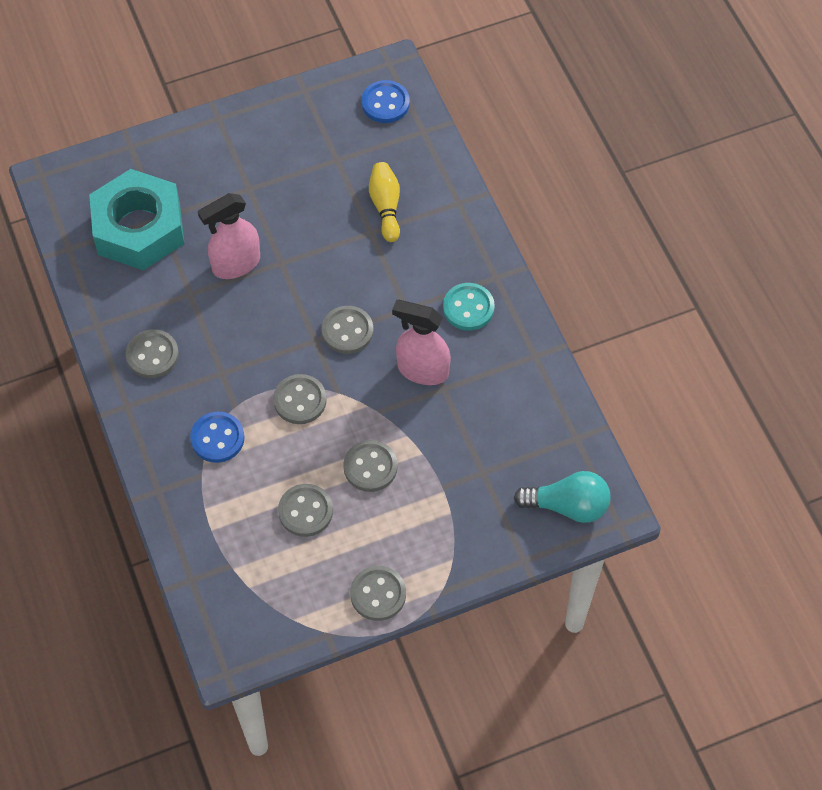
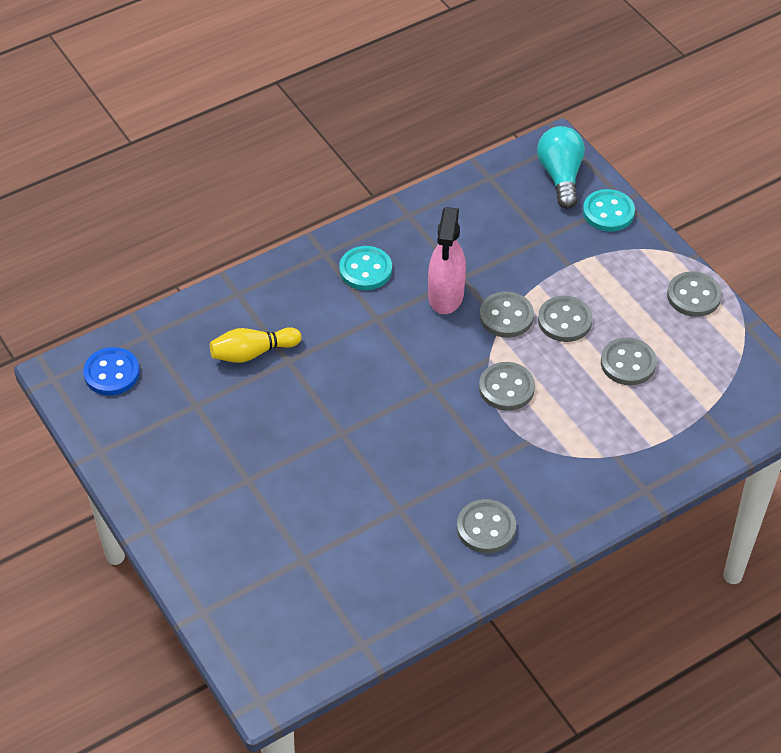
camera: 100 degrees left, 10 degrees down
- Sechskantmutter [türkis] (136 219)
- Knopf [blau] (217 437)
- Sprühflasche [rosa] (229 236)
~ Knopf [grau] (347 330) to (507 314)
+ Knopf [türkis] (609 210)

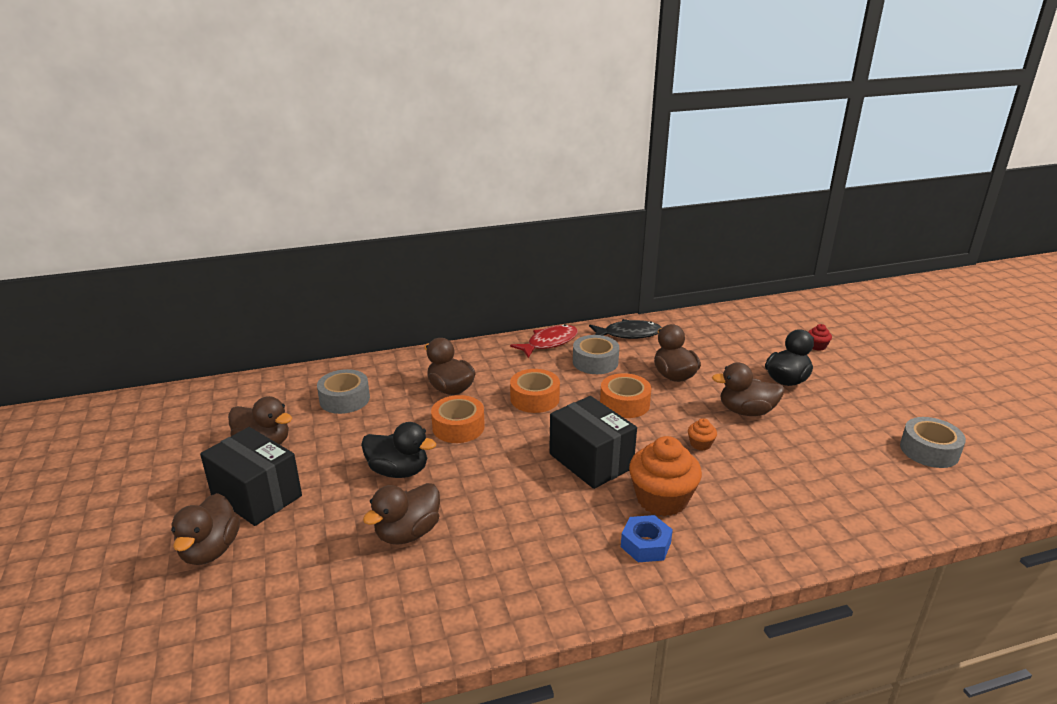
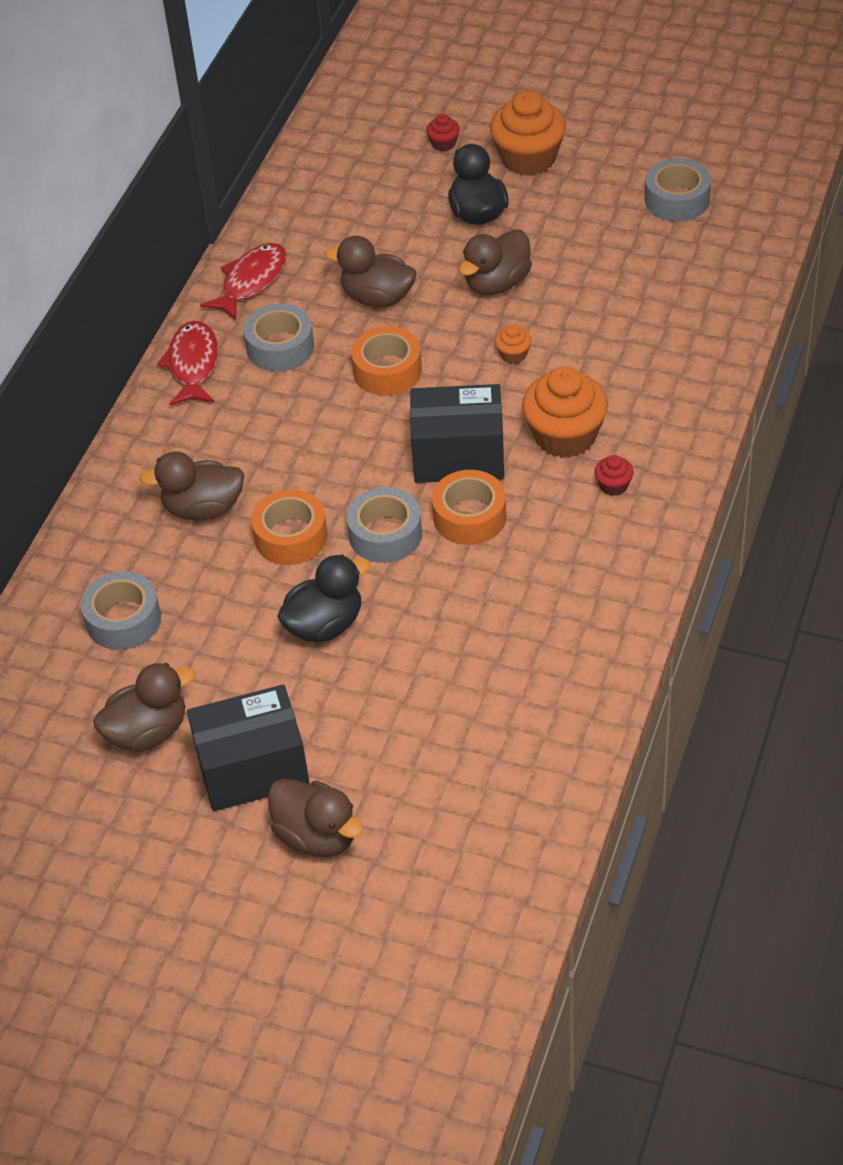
camera: 50 degrees left, 20 degrees up
- Ente [braun] (401 514)
~ Klebeband [orange] (535 391) to (469 507)
~ Fisch [schwarz] (625 329) to Fisch [rot] (243 282)
~ Sechskantmutter [blau] (647 538) to Muffin [rot] (614 475)
+ Klebeband [grau] (384 525)
+ Muffin [orange] (528 133)

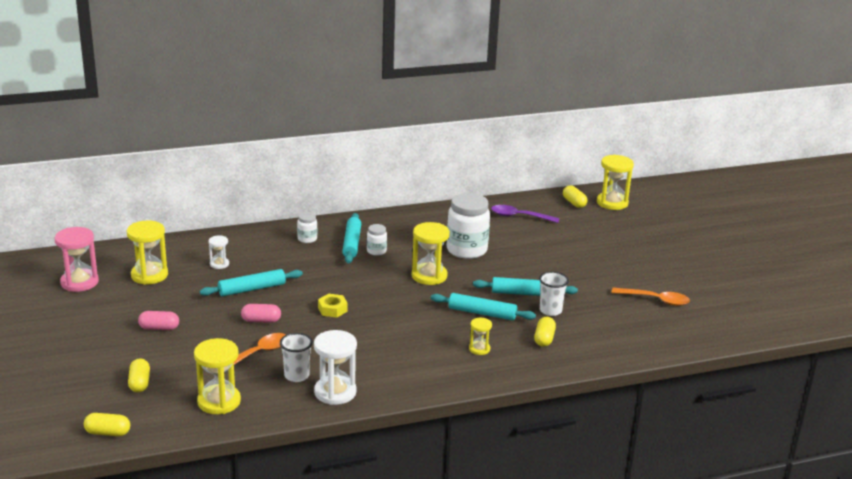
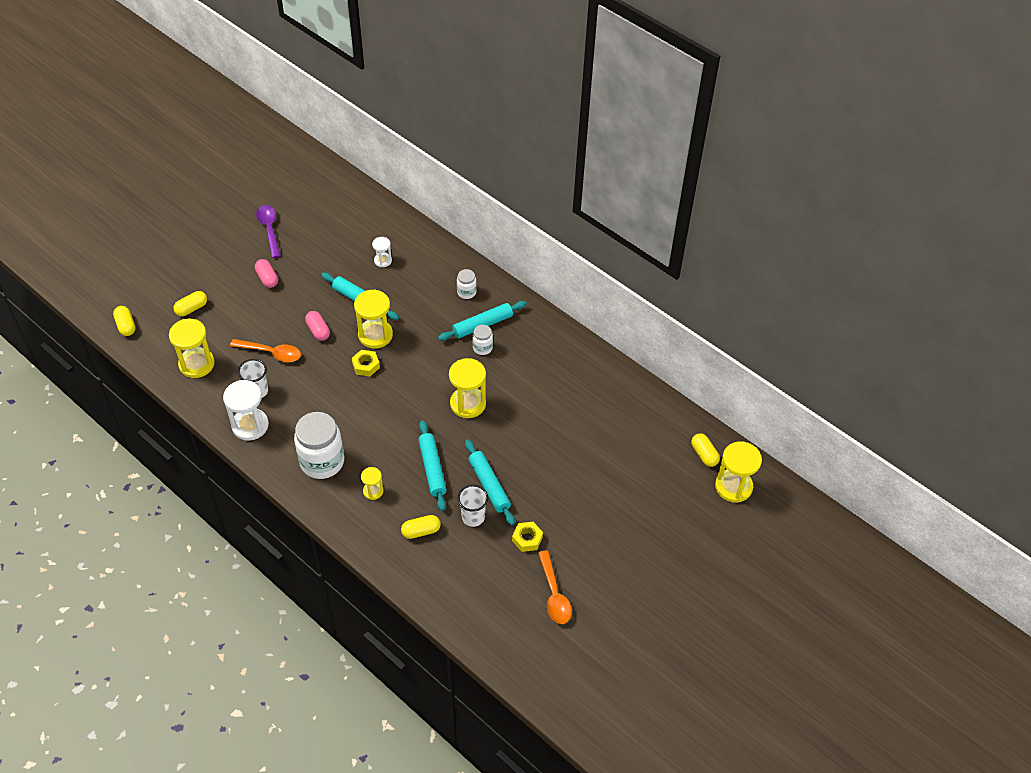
camera: 60 degrees right, 25 degrees up
- Sanduhr [rosa] (77 259)
~ Sanduhr [gelb] (147 252) to (373 319)
~ Einmachglas [weiß] (468 226) to (319 445)
~ Löffel [lila] (525 214) to (268 231)
~ Kapsel [gelb] (575 196) = (705 450) 60 degrees counterclockwise
+ Sechskantmutter [gelb] (527 537)

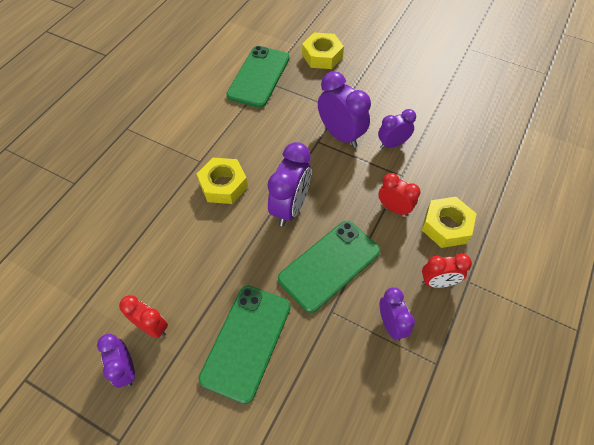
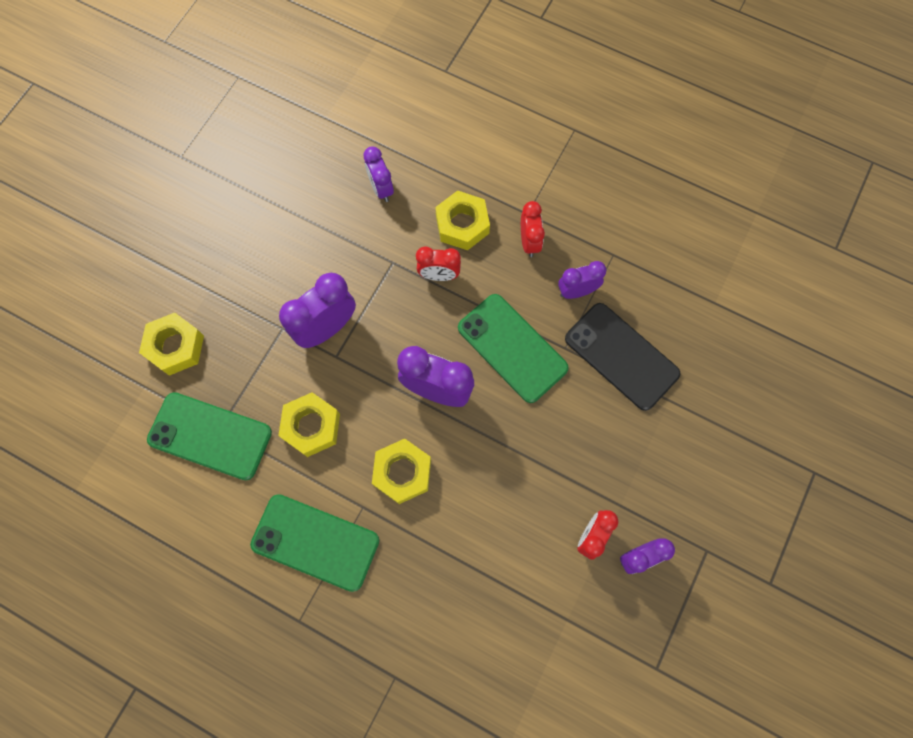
camera: 90 degrees left, 15 degrees up
~ Handy [grün] (244 345) to (314 543)
~ Wecker [lila] (397 129) to (378 174)
~ Wecker [rot] (399 194) = (438 264) 120 degrees counterclockwise
+ Sechskantmutter [gelb] (309 424)
+ Handy [schwarz] (622 357)

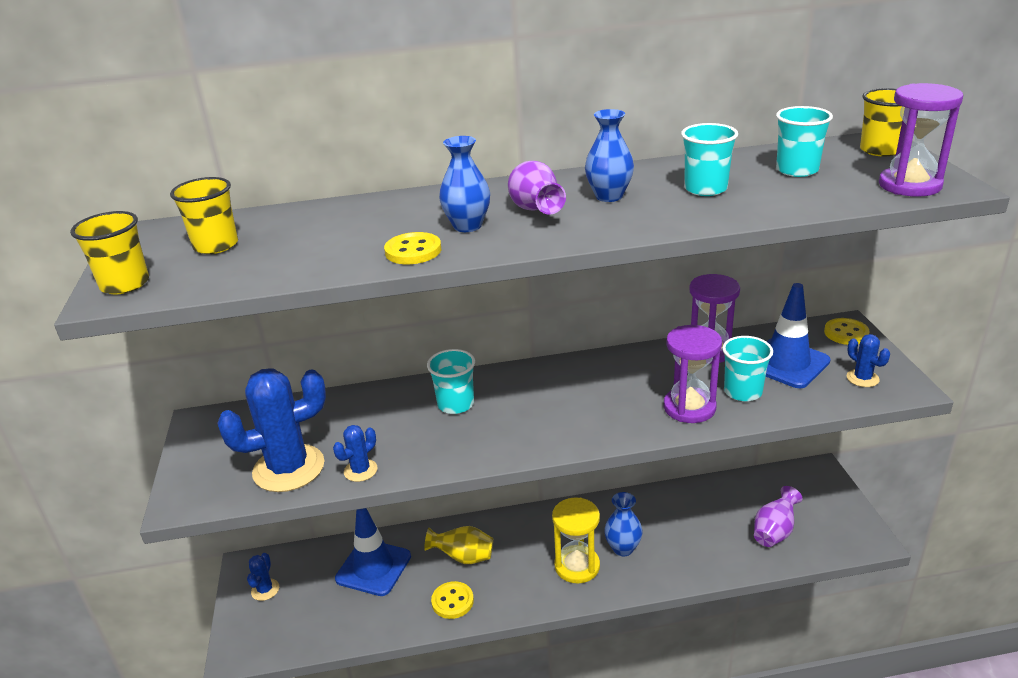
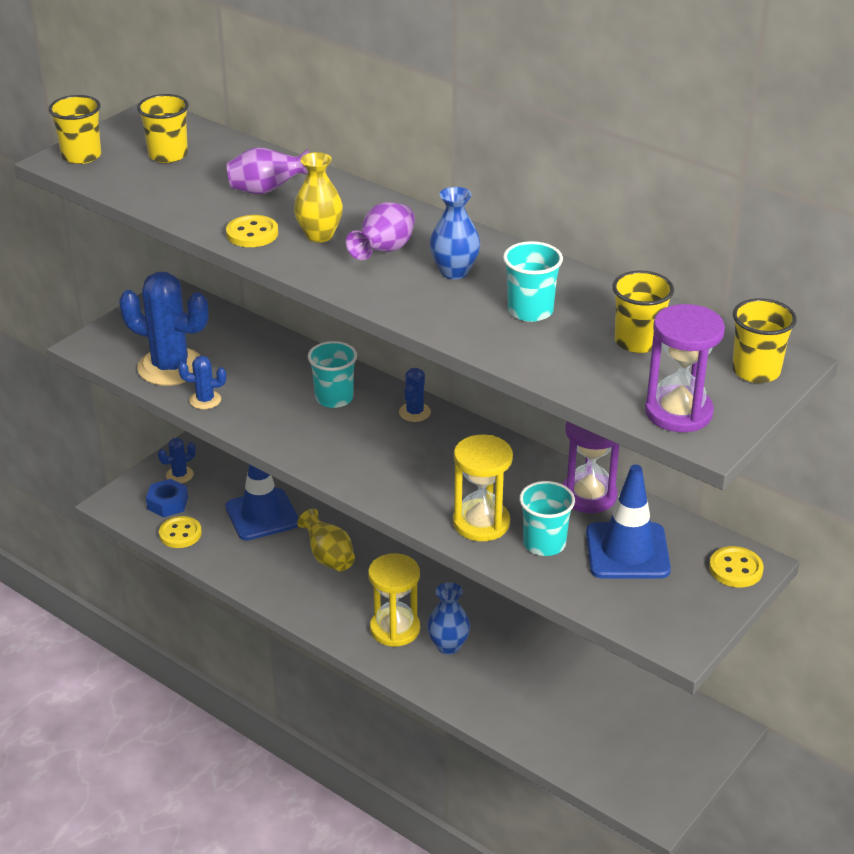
camera: 45 degrees right, 5 degrees up
~ Knopf [gelb] (452 600) to (180 532)
~ Vase [blau] (464 184) to Vase [gelb] (318 197)
~ Sanduhr [lila] (693 374) to Sanduhr [gelb] (483 488)
~ Vase [lila] (778 516) to (268 170)
~ Becher [türkis] (804 141) to Becher [gelb] (643 312)
~ Kaktus [blau] (868 360) to (415 395)
+ Sechskantmutter [blau] (167 498)

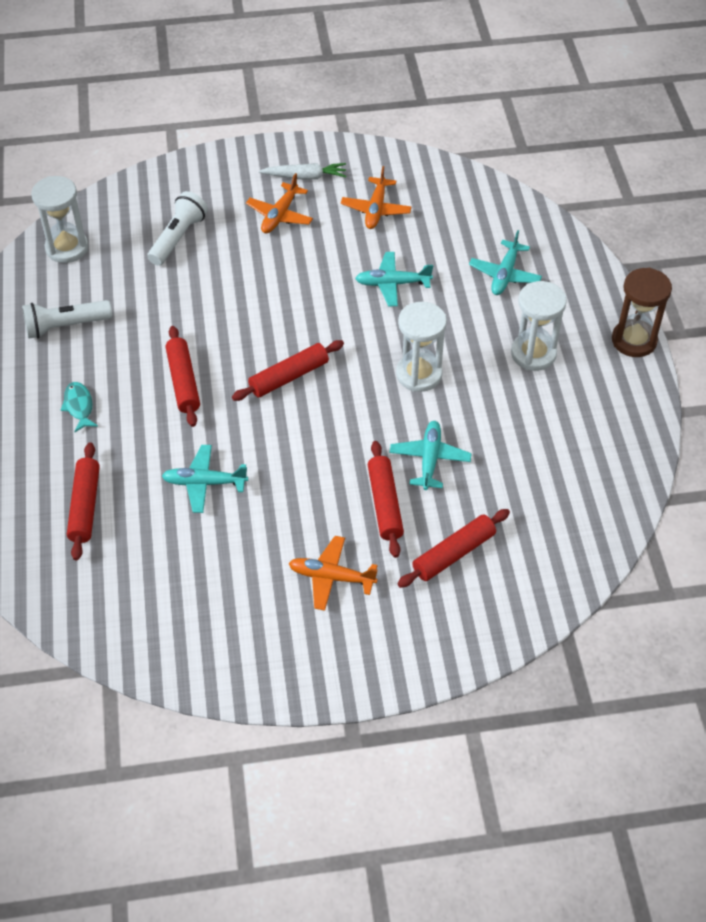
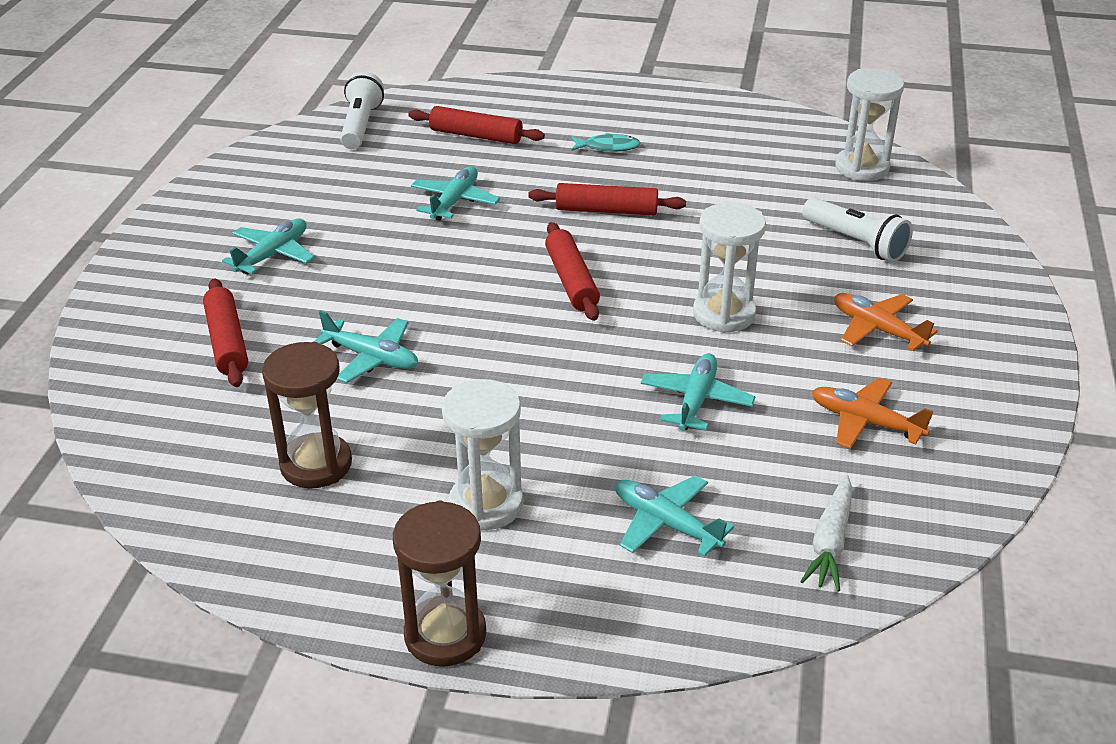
camera: 110 degrees right, 15 degrees down
~ Taschenlampe [weiß] (67 319) to (362 110)
~ Karotte [weiß] (302 171) to (826 533)
~ Flugzeug [orange] (333 573) to Flugzeug [türkis] (268 246)
- Nudelholz [rot] (386 499)
~ Sanduhr [weiß] (421 347) to (729 267)
+ Sanduhr [braun] (307 415)

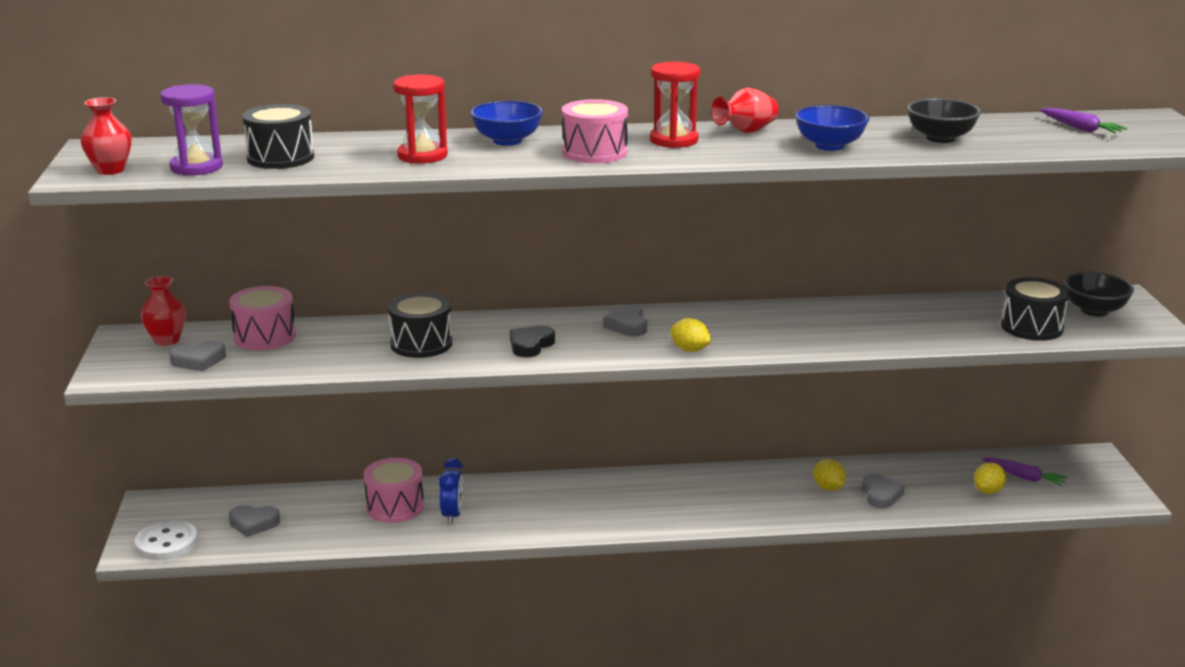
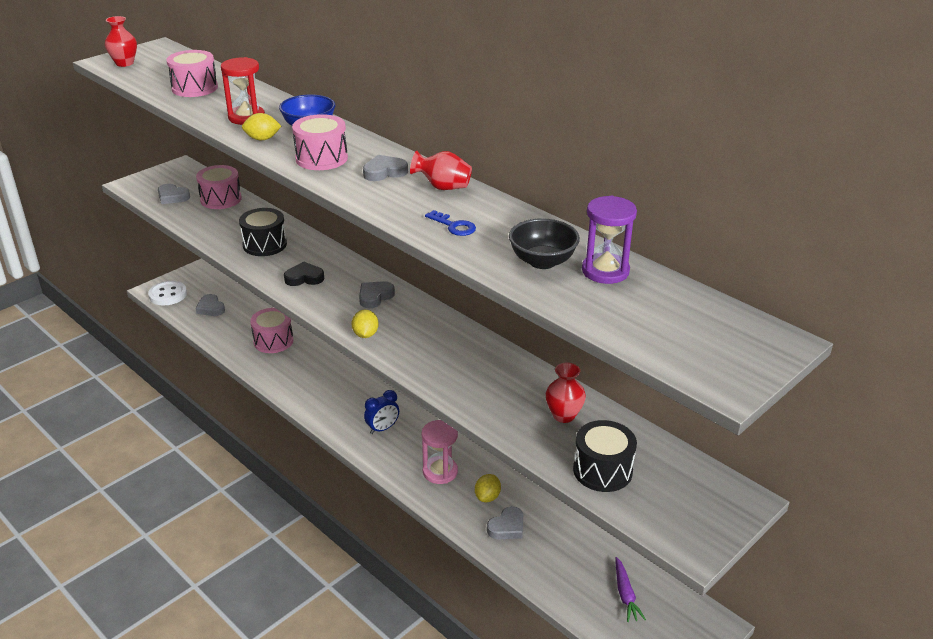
camera: 50 degrees right, 10 degrees up
~ Vase [rot] (163 311) to (566 393)
~ Sanduhr [lila] (191 130) to (609 240)
~ Trommel [schwarz] (278 136) to Trommel [rosa] (192 73)
~ Wecker [blau] (451 491) to (381 412)
~ Sanduhr [rot] (675 105) to Herz [grau] (385 168)
~ Schüssel [blau] (832 128) to Schlüssel [blau] (450 223)
~ Zitrone [gelb] (990 478) to (261 126)
- Karotte [lila] (1083 121)
- Schüssel [schwarz] (1099 294)
+ Sanduhr [rosa] (440 452)

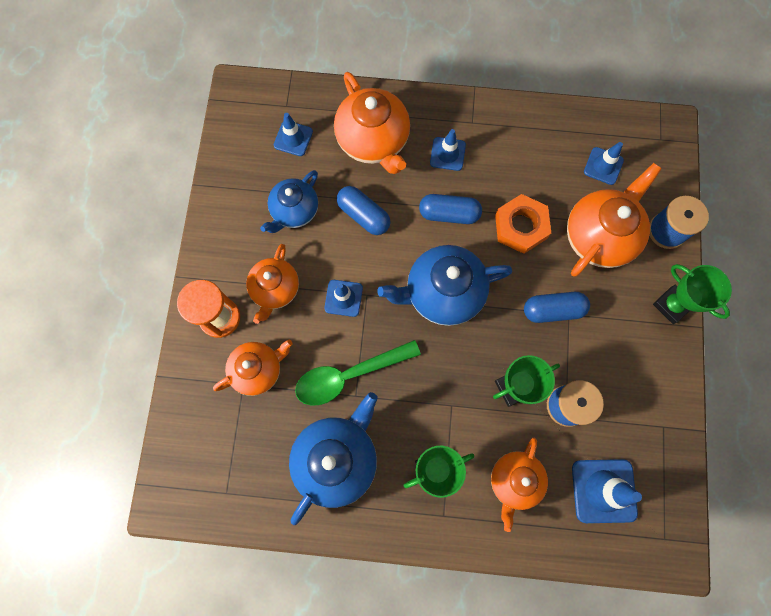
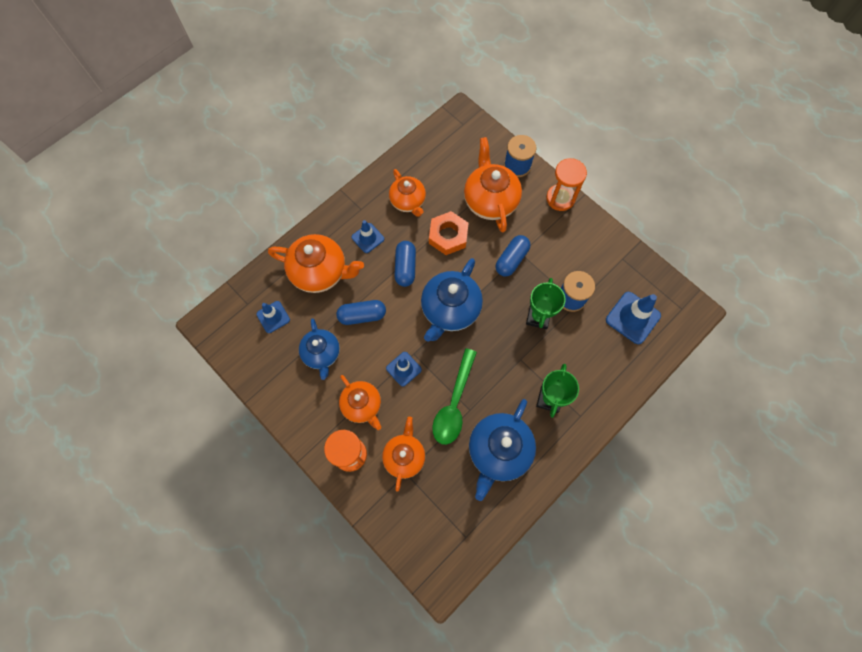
camera: 50 degrees left, 5 degrees down
~ Teekanne [blau] (333 458) = (502 450) 135 degrees counterclockwise
~ Kapsel [blau] (450 209) = (405 264) 45 degrees counterclockwise
~ Teekanne [orange] (519 485) to (407 193)
- Leitkegel [blau] (604 163)
~ Pokal [grün] (692 294) to Sanduhr [orange] (566 184)

